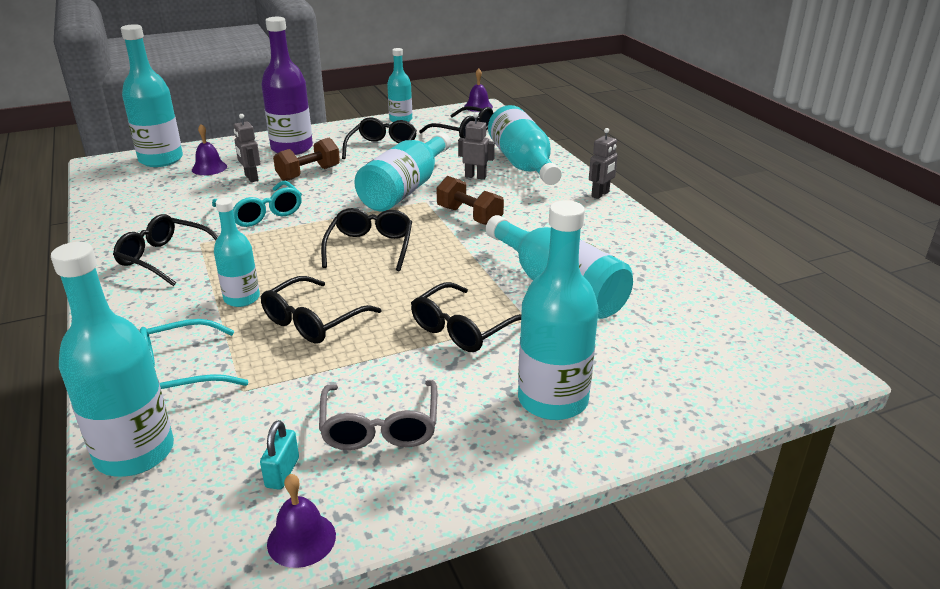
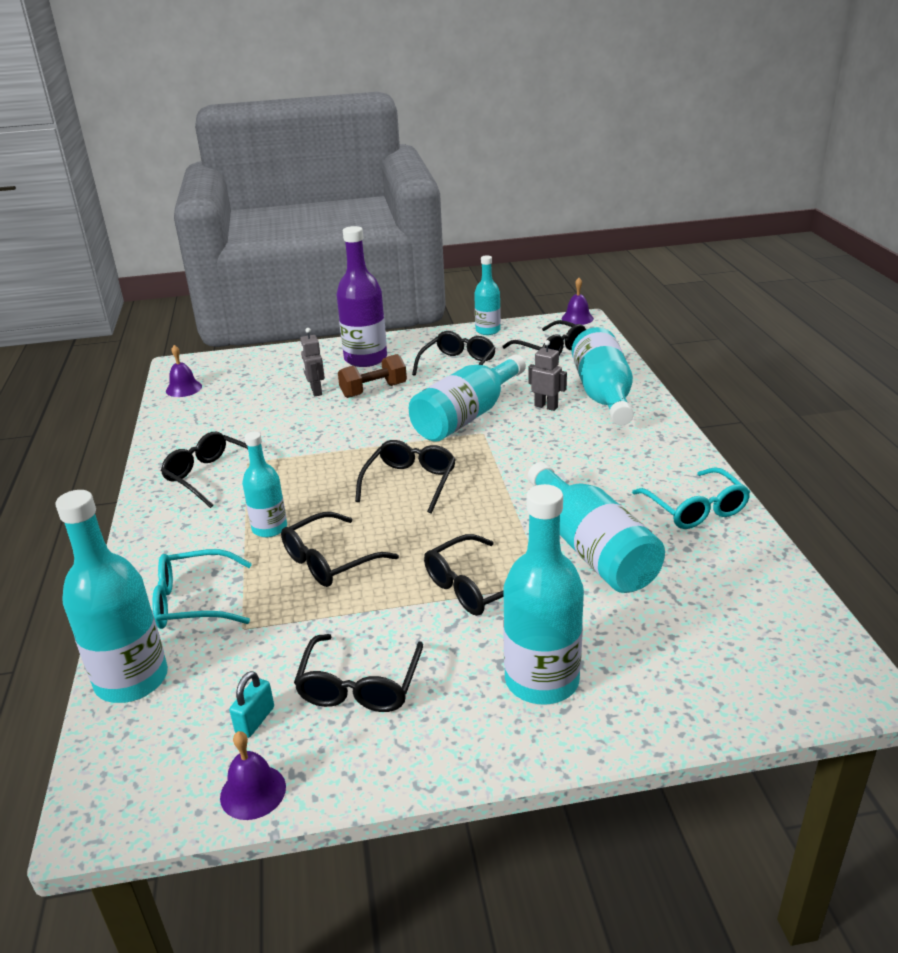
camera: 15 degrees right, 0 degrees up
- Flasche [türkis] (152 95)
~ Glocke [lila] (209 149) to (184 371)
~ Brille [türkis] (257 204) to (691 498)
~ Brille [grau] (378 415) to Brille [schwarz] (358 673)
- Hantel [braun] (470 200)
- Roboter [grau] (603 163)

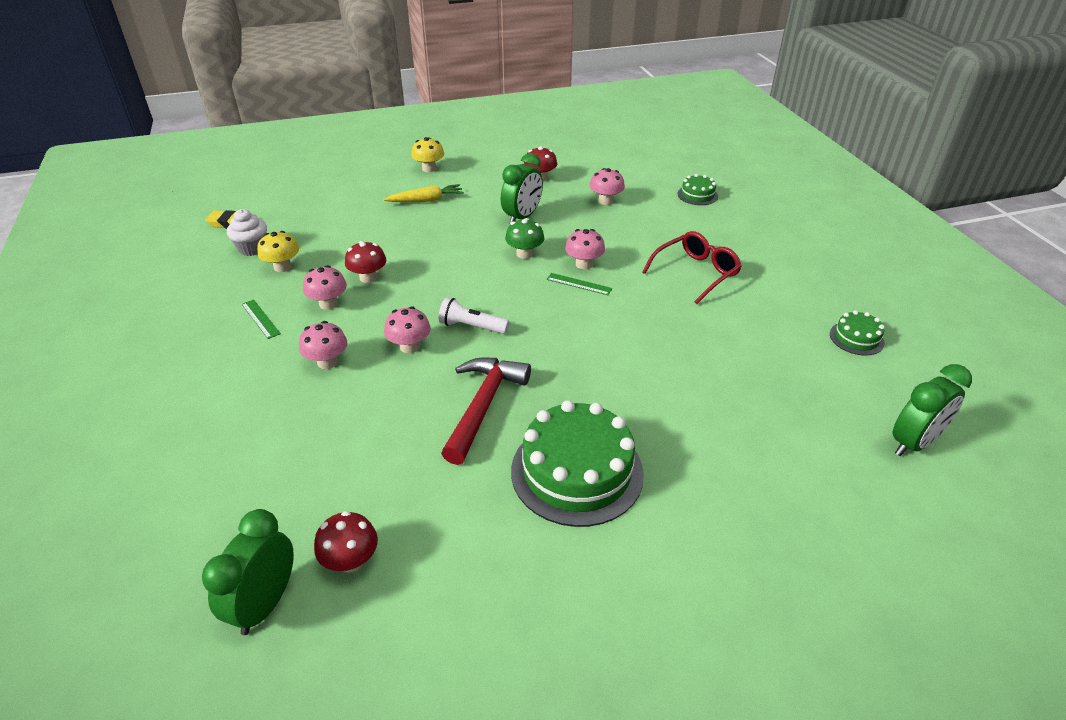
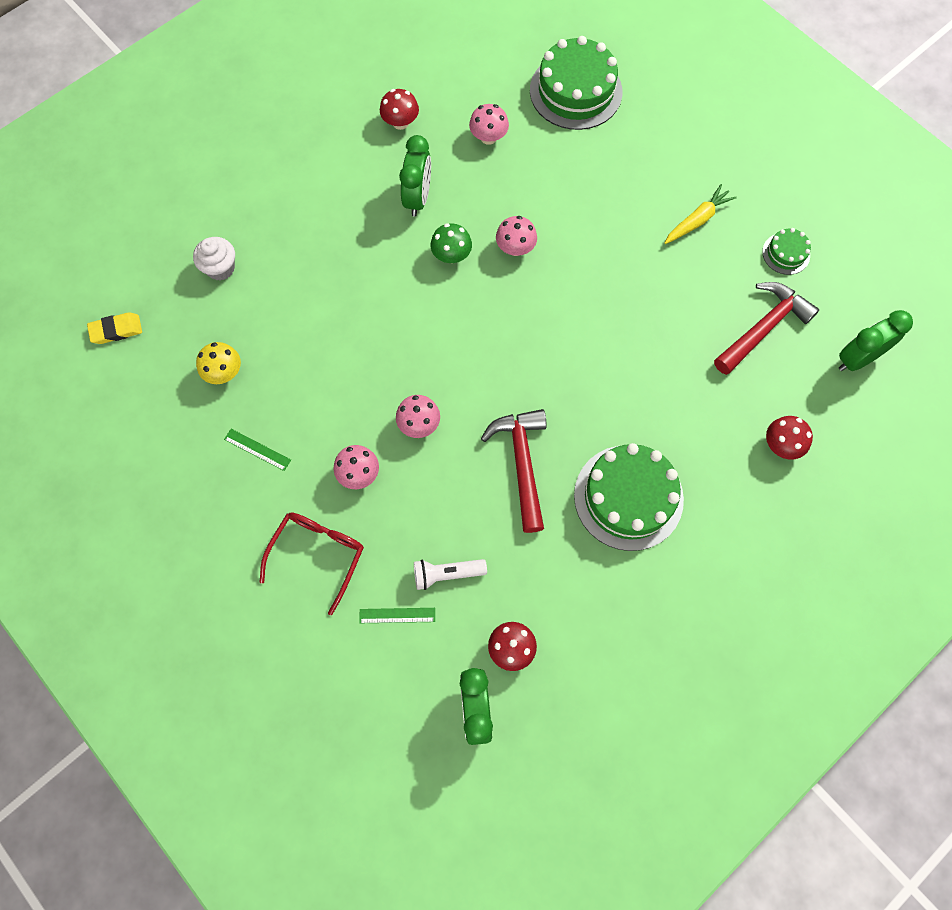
camera: 25 degrees left, 30 degrees up
~ Muffin [weiß] (247 232) to (214 258)
- Pilz [rosa] (325 287)
~ Pilz [rot] (365 262) to (789 438)
~ Karotte [gelb] (424 193) to (701 214)
- Pilz [gelb] (427 154)
~ Taschenlampe [weiß] (474 315) to (450 574)
~ Lineal [grün] (579 284) to (397 615)
~ Brille [rot] (692 267) to (311 563)
~ Kuchen [grün] (698 189) = (576 83) x2.09
~ Wecker [grün] (932 410) = (876 340) 150 degrees counterclockwise
+ Hammer [rot] (766 328)

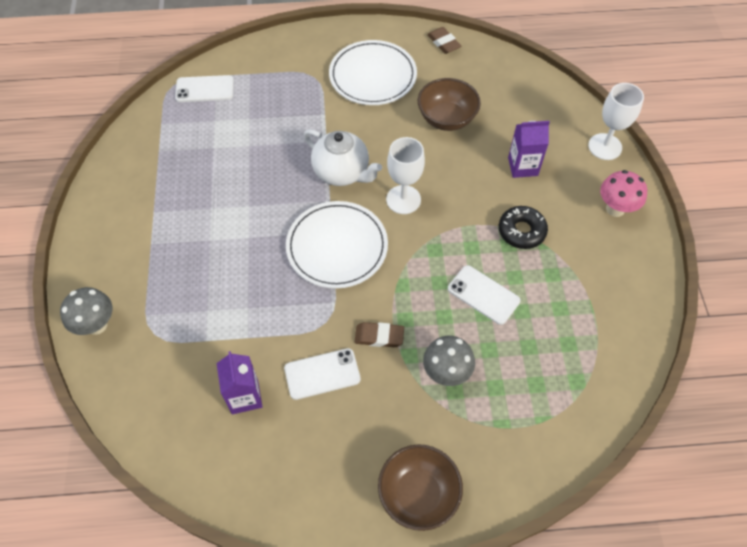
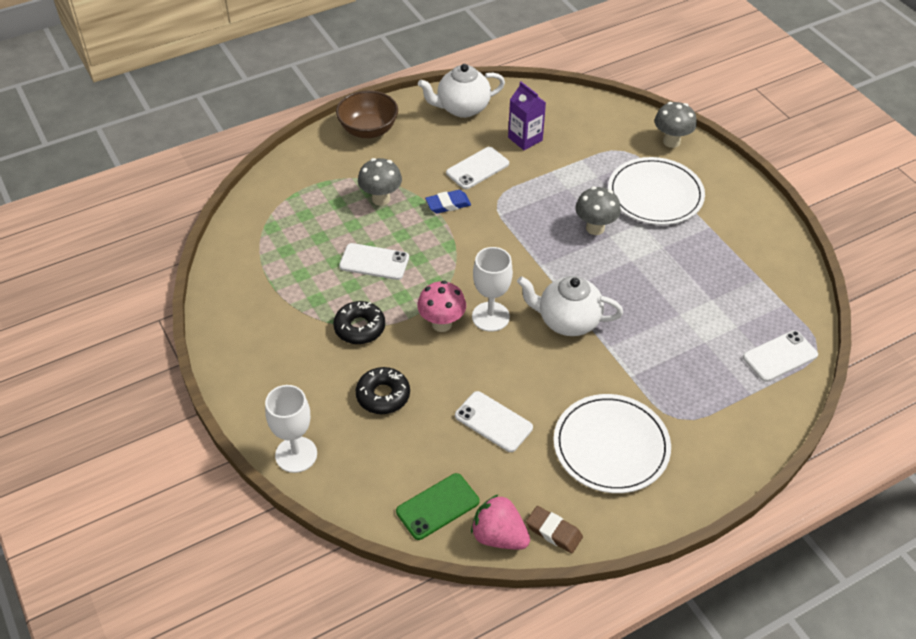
camera: 155 degrees right, 10 degrees down
~ Teller [weiß] (337 245) to (656 191)
~ Radiergummi [braun] (379 334) to Radiergummi [blau] (448 202)
~ Schüssel [braun] (449 104) to Handy [weiß] (494 421)
~ Getränkekarton [lila] (529 149) to Donut [schwarz] (383 390)
~ Pilz [rosa] (623 193) to (441 306)
+ Handy [grün] (437 506)
+ Teekanne [weiß] (461 91)
+ Erdbeere [rosa] (500 522)
+ Pilz [grau] (598 211)

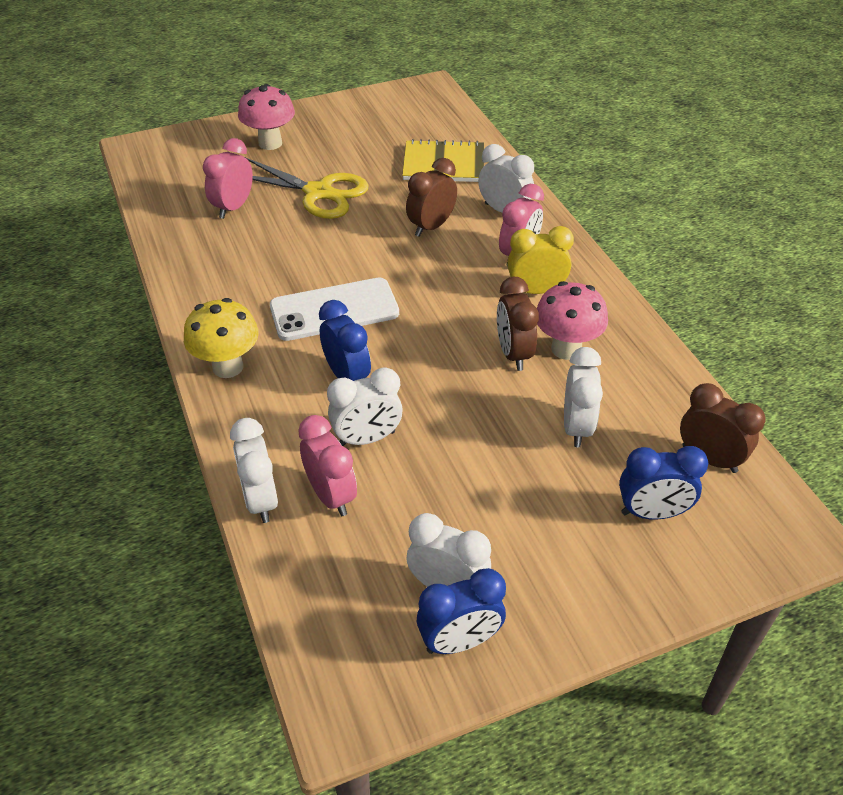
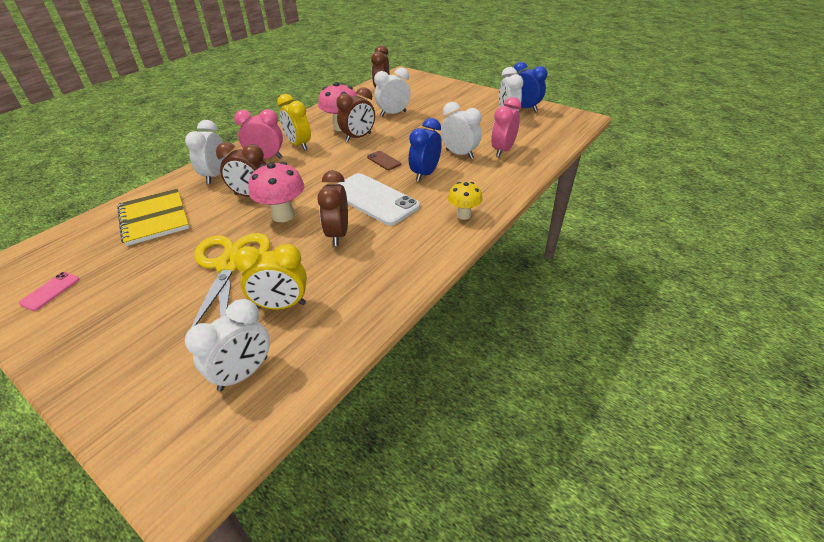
camera: 120 degrees left, 5 degrees down
~ Pilz [gelb] (221 338) = (465 201) x0.64
~ Wecker [rosa] (228 178) to Wecker [gelb] (270 276)
~ Wecker [weiß] (254 470) to (227 345)
~ Pilz [rosa] (266 117) to (276 192)
- Wecker [blau] (663 483)
+ Handy [rosa] (49 291)
+ Wecker [braun] (332 208)
+ Handy [braun] (384 160)

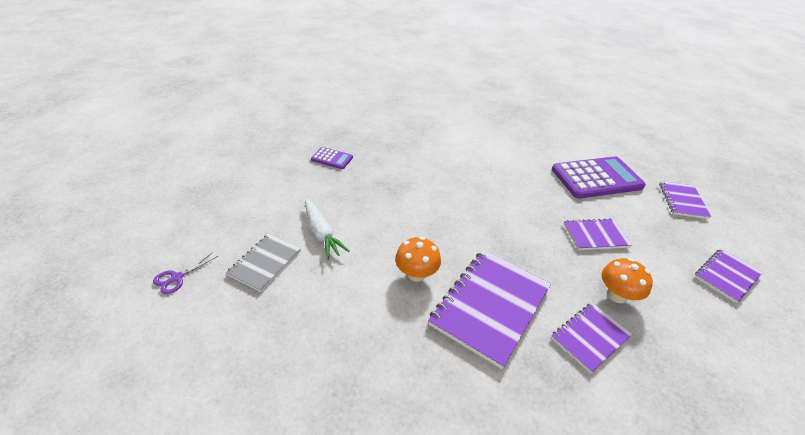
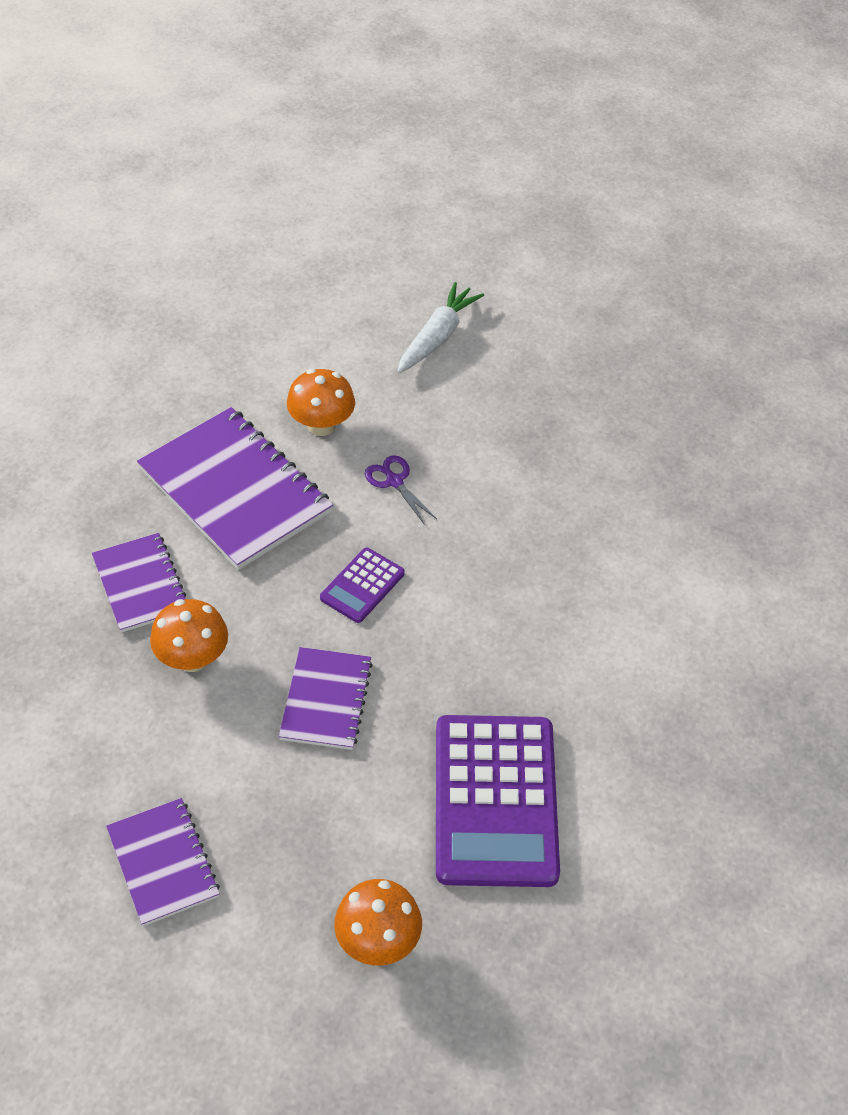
camera: 105 degrees right, 10 degrees up
~ Schere [lila] (185 273) to (401 490)
- Notizbuch [grau] (263 263)
~ Karotte [weiß] (327 229) = (440 327) 135 degrees clockwise
~ Taschenrechner [lila] (332 158) to (362 585)
~ Notizbuch [lila] (685 200) to Pilz [orange] (378 922)

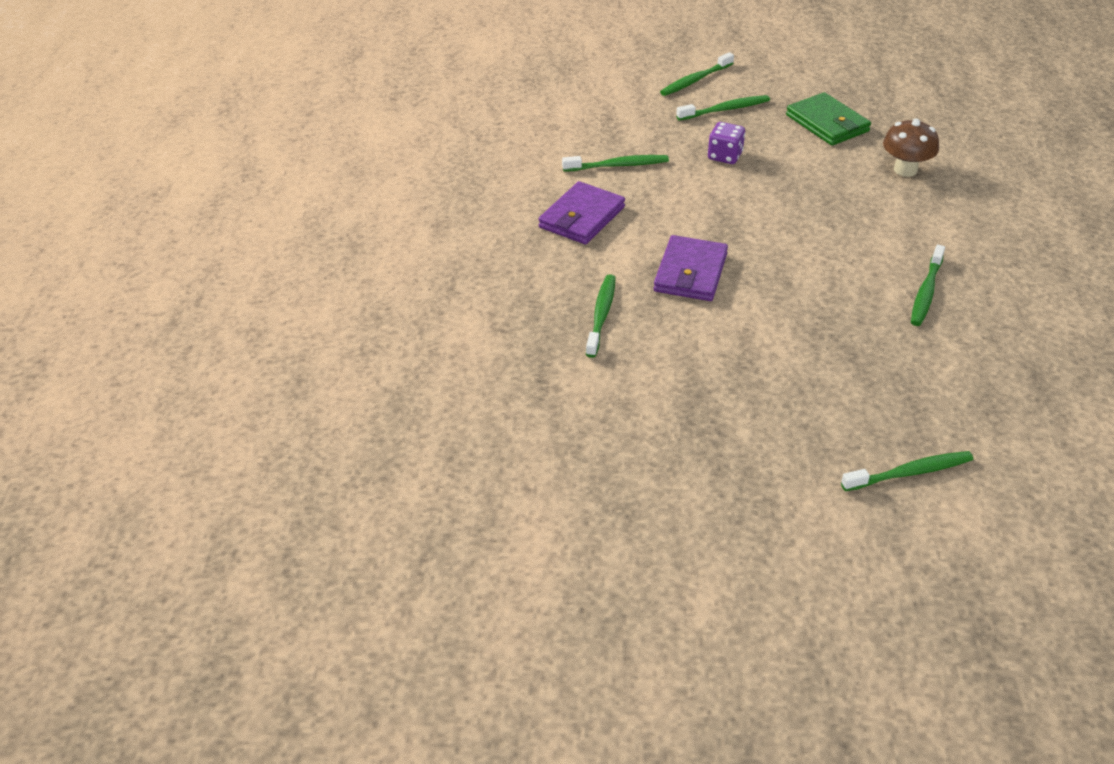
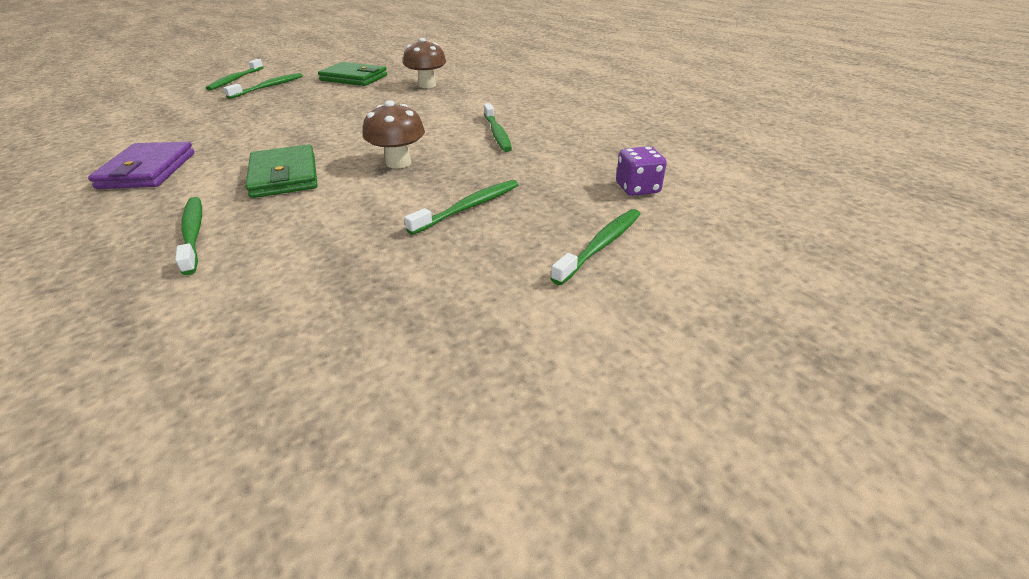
camera: 35 degrees left, 5 degrees down
~ Zahnbürste [grün] (615 163) to (461 207)
~ Geldbörse [lila] (691 268) to Geldbörse [grün] (282 171)
~ Spielwürfel [lila] (726 143) to (641 171)
+ Pilz [braun] (394 134)

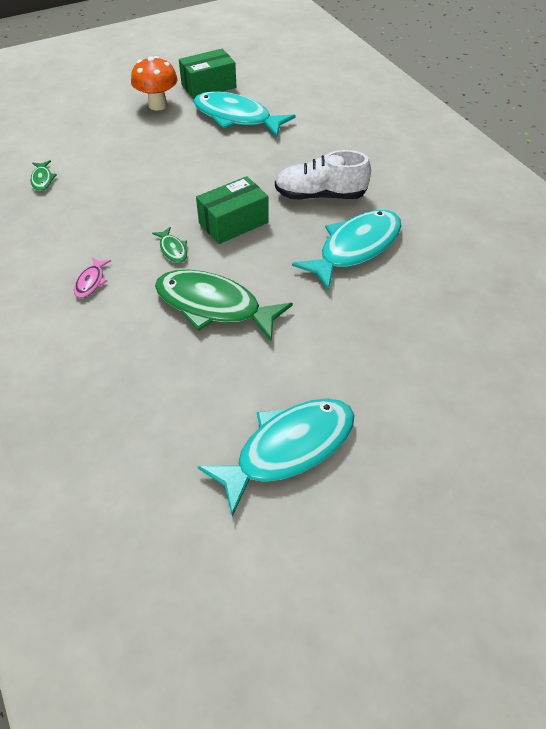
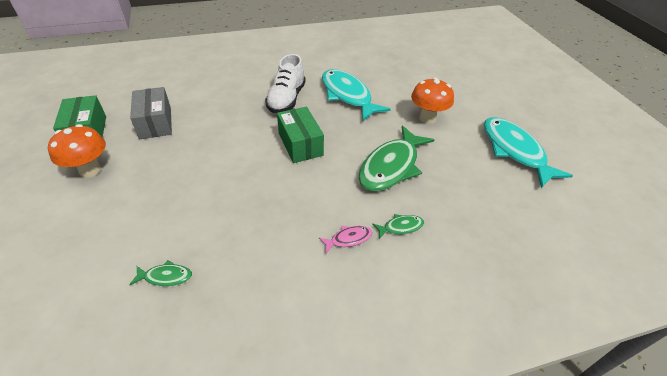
camera: 80 degrees left, 5 degrees down
~ Fisch [rosa] (92 277) = (345 239) 45 degrees counterclockwise
~ Fisch [grün] (169 245) to (398 226)
~ Fisch [türkis] (244 114) to Schachtel [grau] (151 113)
+ Pilz [orange] (432 101)

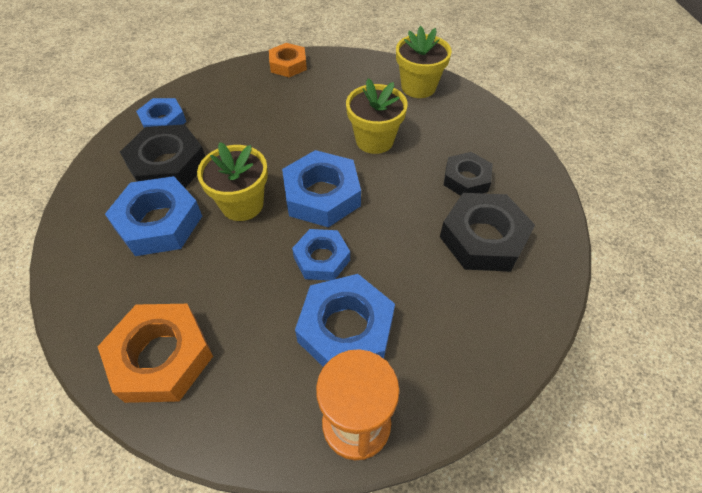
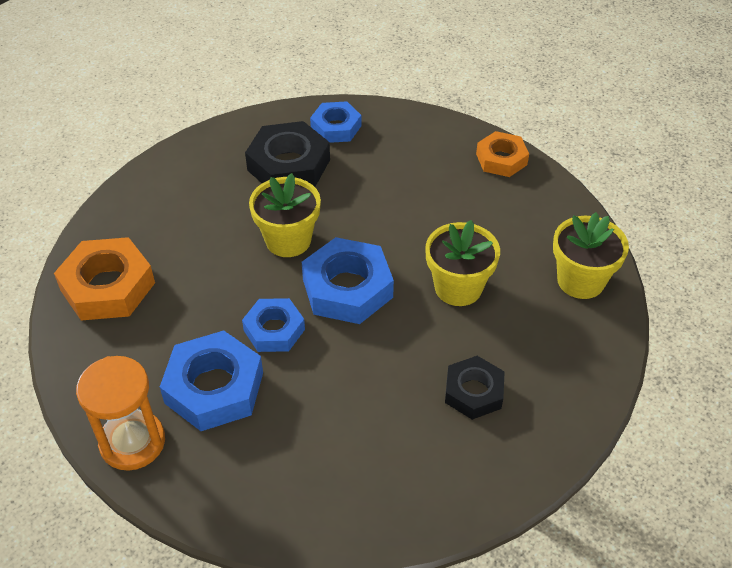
camera: 55 degrees right, 5 degrees down
- Sechskantmutter [blau] (153 216)
- Sechskantmutter [schwarz] (487 232)

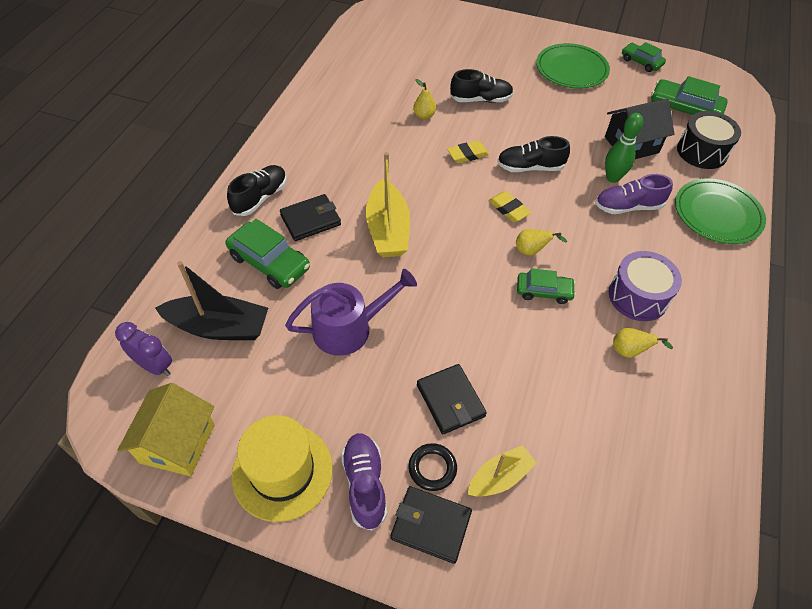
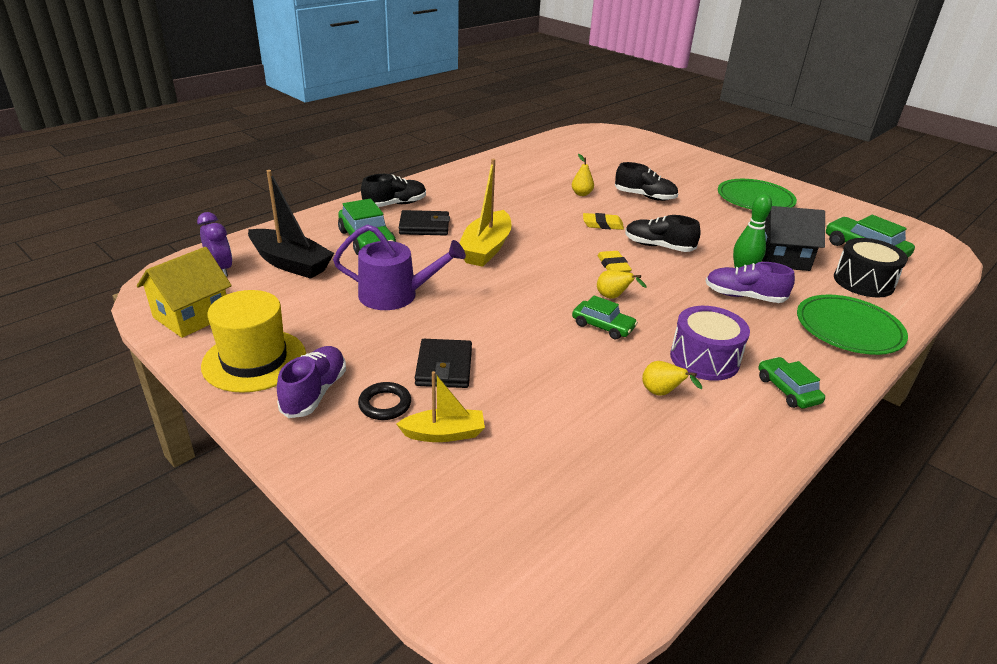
camera: 25 degrees right, 20 degrees down
- Geldbörse [schwarz] (431 525)
~ Auto [grün] (644 57) to (792 383)

